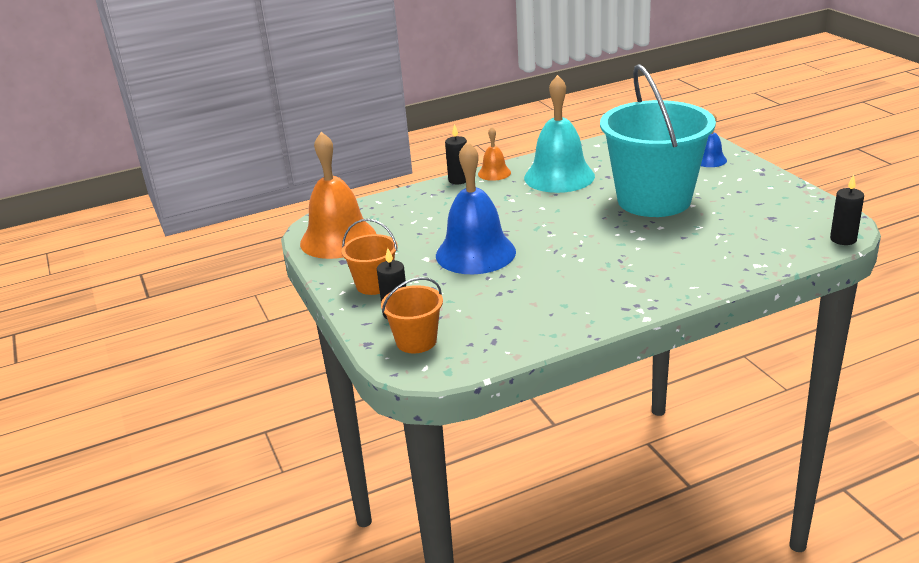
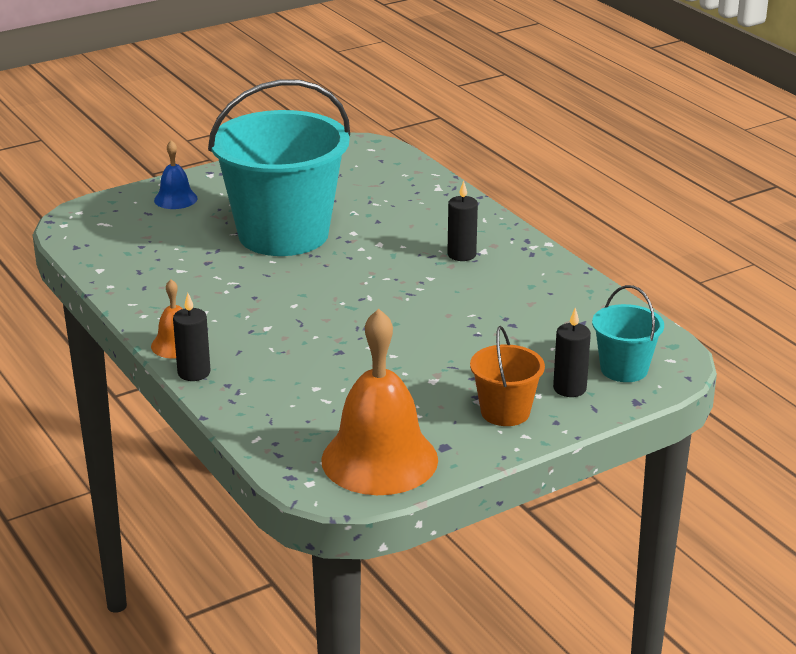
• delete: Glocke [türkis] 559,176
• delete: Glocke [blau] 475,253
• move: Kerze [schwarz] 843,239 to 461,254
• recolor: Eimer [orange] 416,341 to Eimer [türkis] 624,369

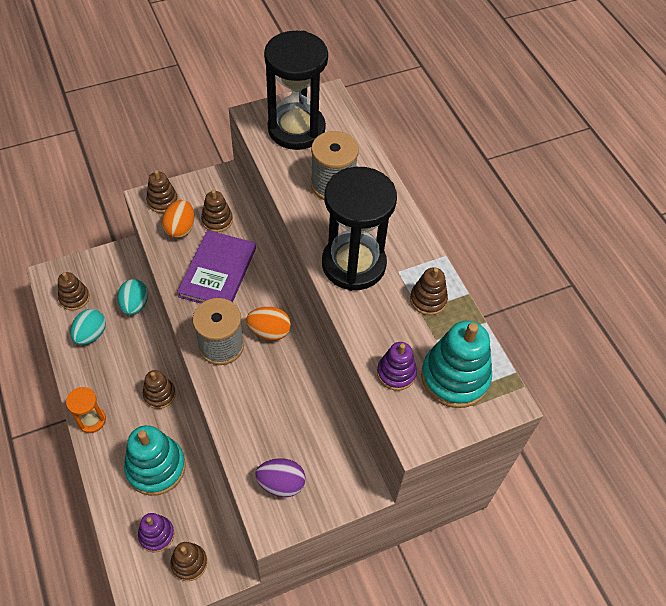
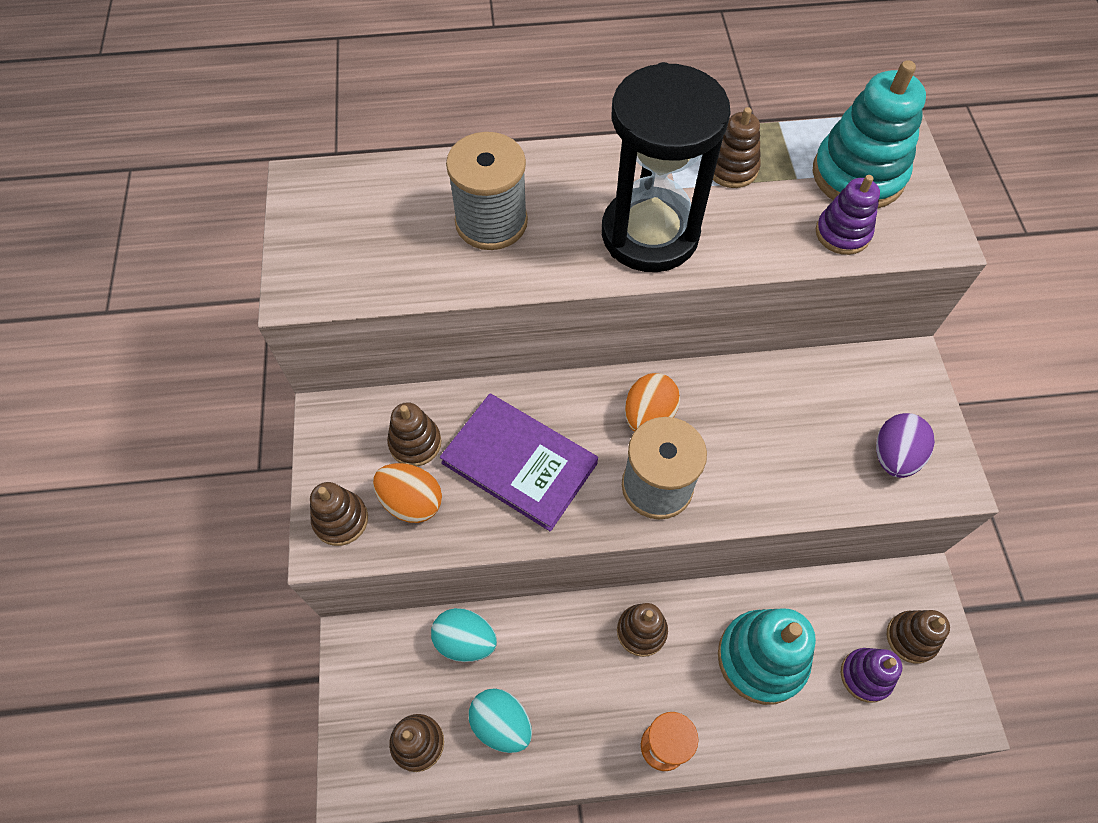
• delete: Sanduhr [schwarz] 296,129

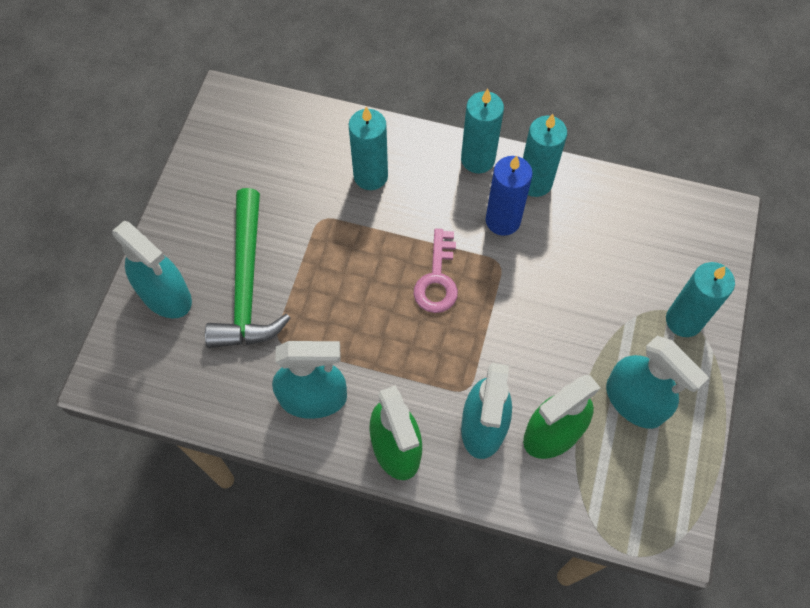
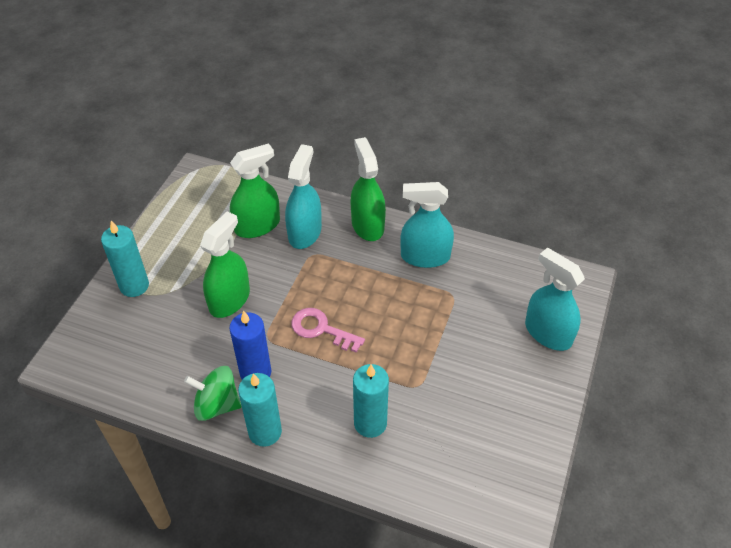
• replace: Kerze [türkis] 535,182 to Kreisel [grün] 217,405
• delete: Hammer [grün] 246,284
• rotate: Schlüssel [rosa] 437,279 = 321,329 75 degrees counterclockwise
• delete: Sprühflasche [türkis] 634,401
• insert: Sprühflasche [grün] 229,300

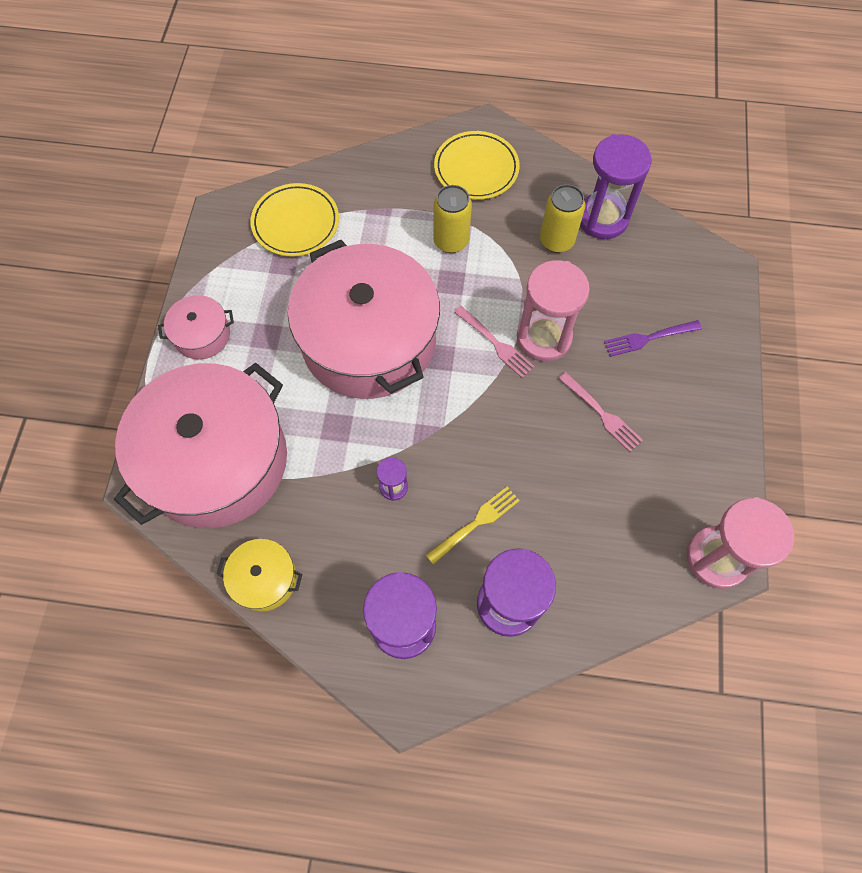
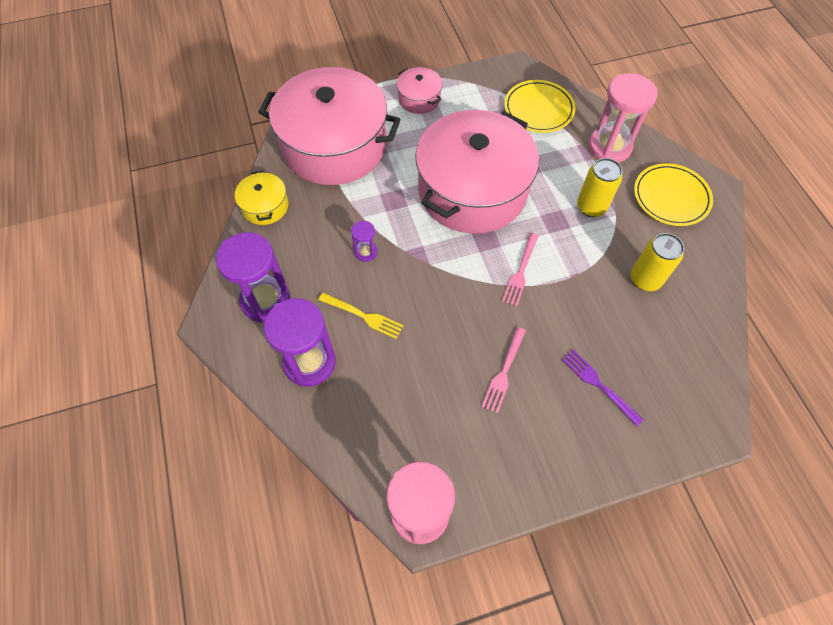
• delete: Sanduhr [lila] 602,218
• move: Sanduhr [rosa] 544,337 to 609,147

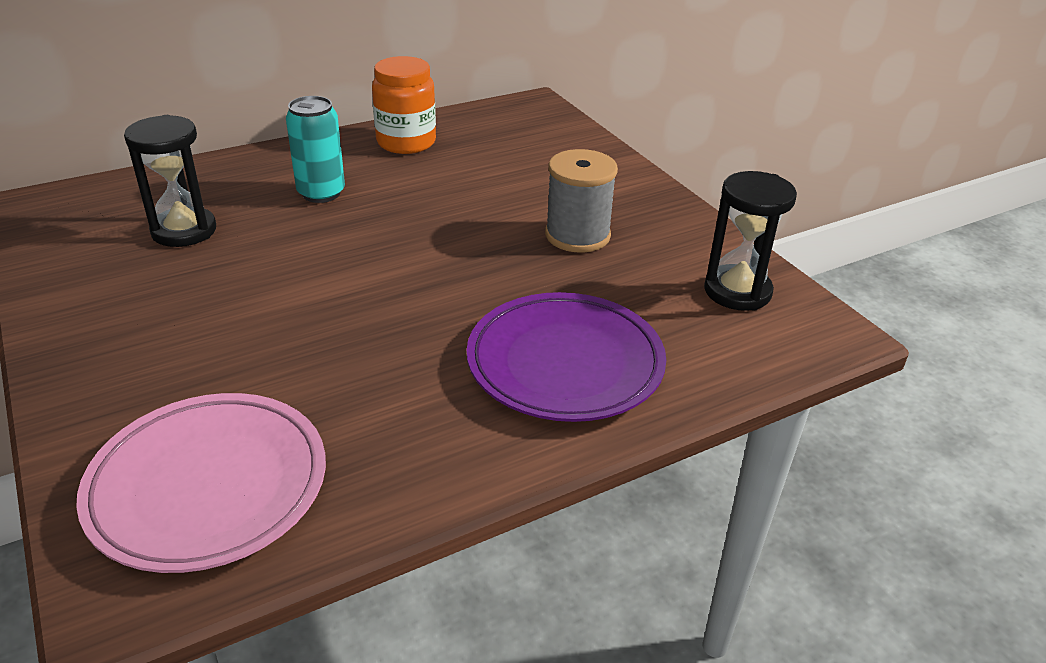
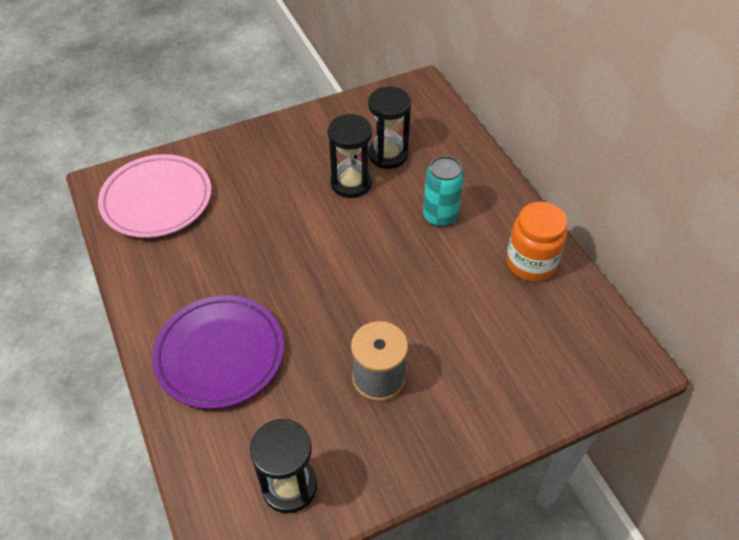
• insert: Sanduhr [schwarz] 351,183

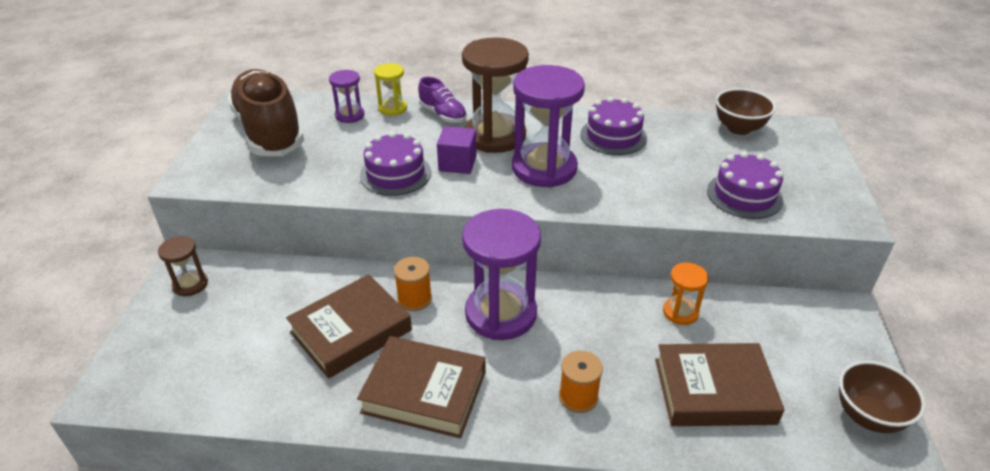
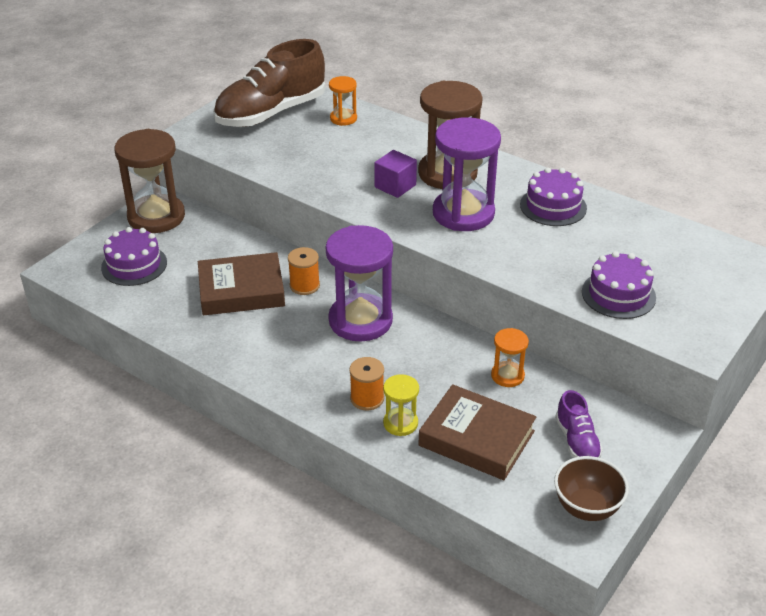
• move: Sanduhr [gelb] 392,108 to 400,423
• rotate: Schuh [braun] 269,131 = 271,113 135 degrees counterclockwise
• recolor: Sanduhr [lila] 349,115 to Sanduhr [orange] 343,118
• move: Schuh [lila] 443,114 to 577,441
• delete: Schüssel [braun] 739,128
• move: Kuchen [lila] 395,174 to 134,265
• resize: Sanduhr [braun] 190,284 = 156,217 x2.03
• delete: Buch [braun] 424,392

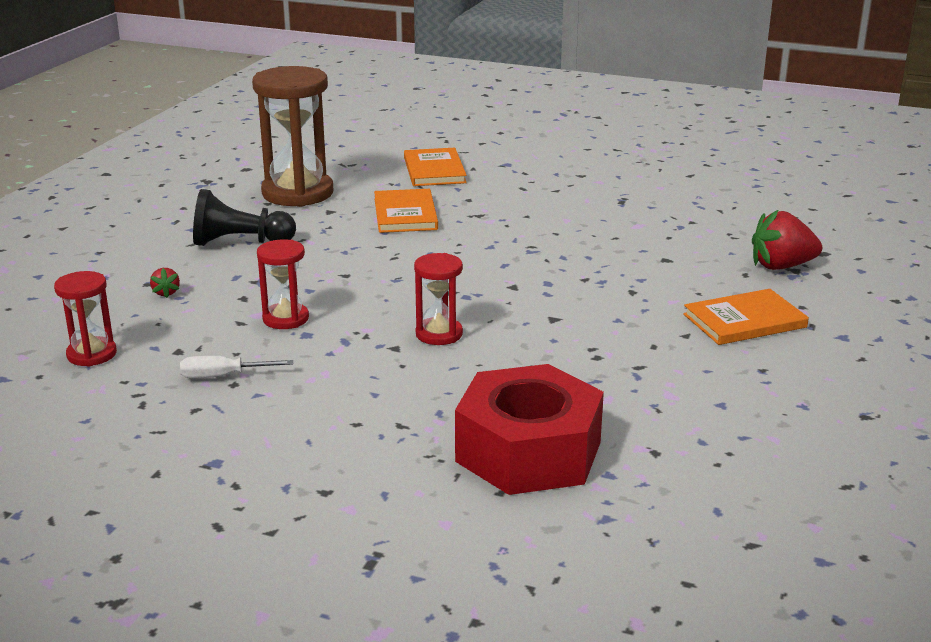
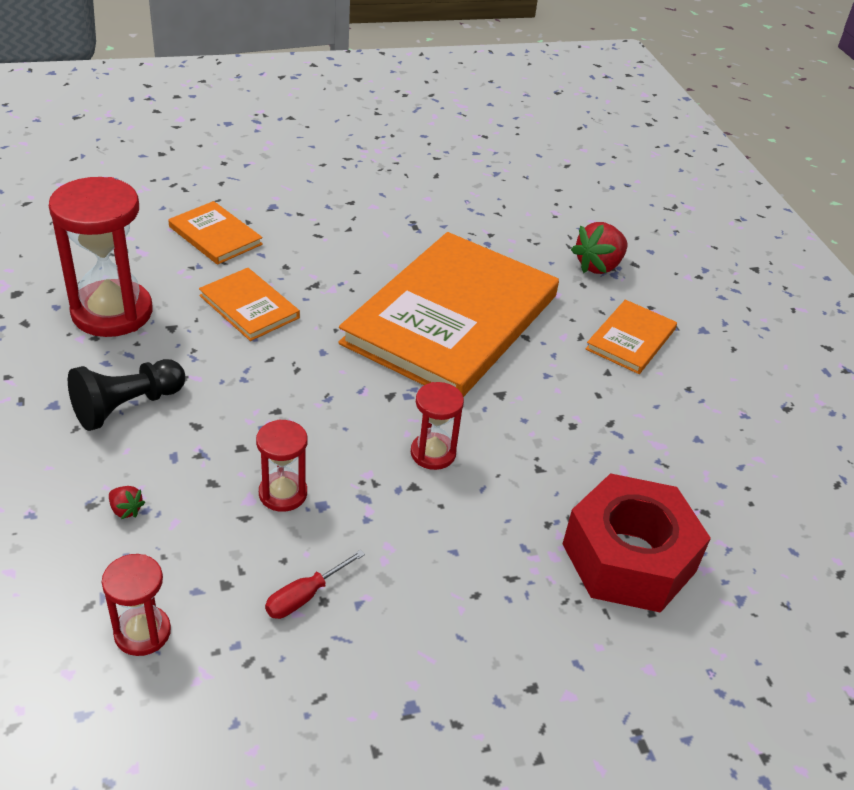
• recolor: Sanduhr [braun] 297,193 to Sanduhr [rot] 112,312
• recolor: Schraubenzieher [weiß] 222,376 to Schraubenzieher [rot] 304,597
• insert: Buch [orange] 451,319

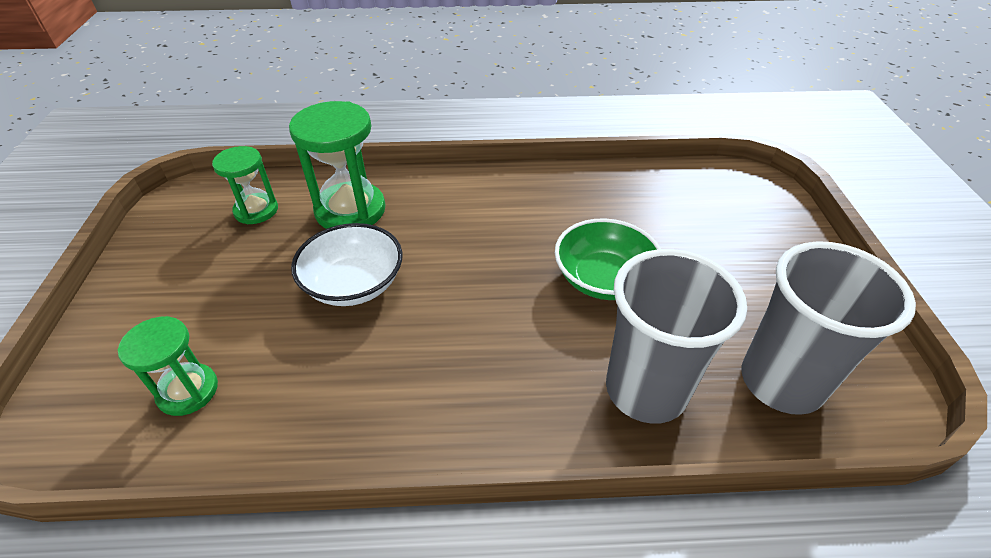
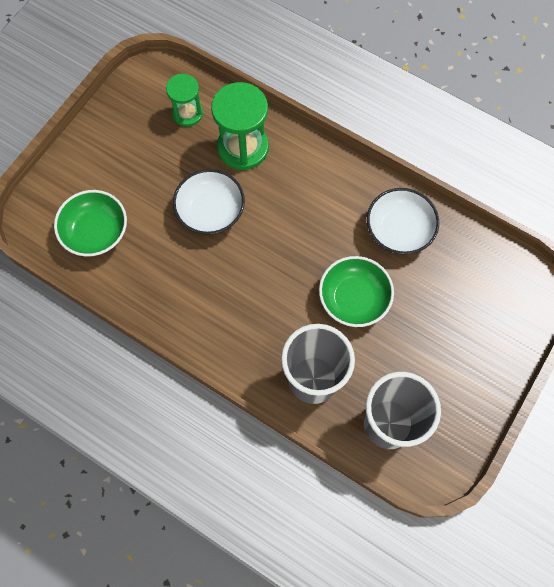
• replace: Sanduhr [grün] 188,391 to Schüssel [grün] 96,232
• insert: Schüssel [weiß] 399,230

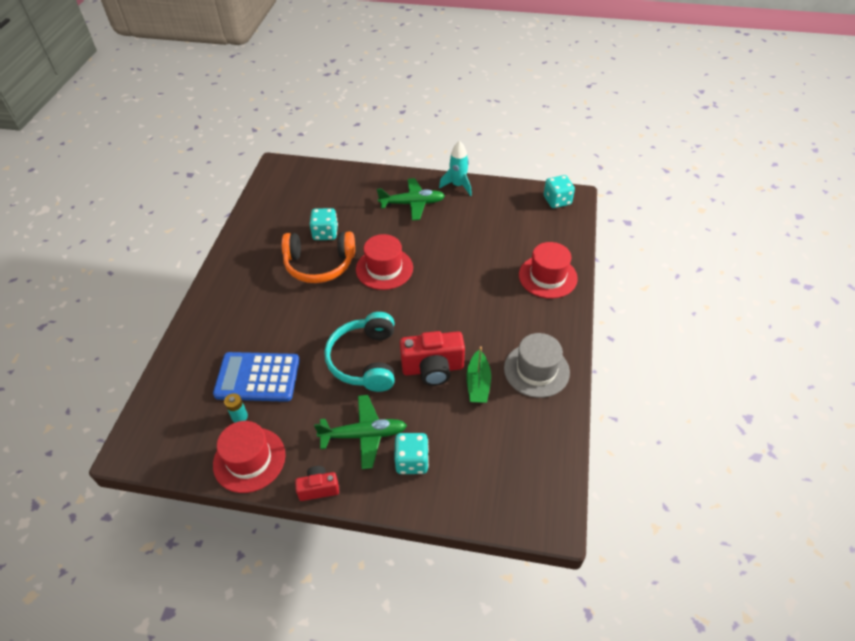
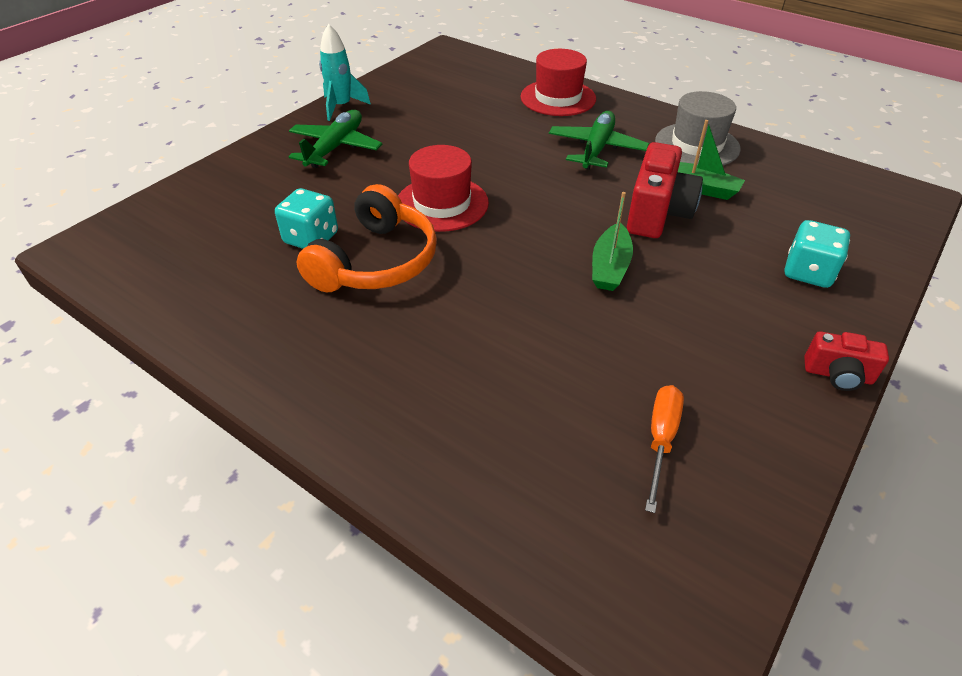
• delete: Spielwürfel [türkis] 557,201
• replace: Kopfhörer [türkis] 365,360 to Boot [grün] 610,267
• delete: Taschenrechner [blau] 257,377
• replace: Batterie [türkis] 239,416 to Schraubenzieher [orange] 661,440
• move: Flugzeug [grün] 364,435 to 596,149
• delete: Hut [rot] 249,459
• rotate: Kamera [rot] 318,488 = 838,375 90 degrees counterclockwise

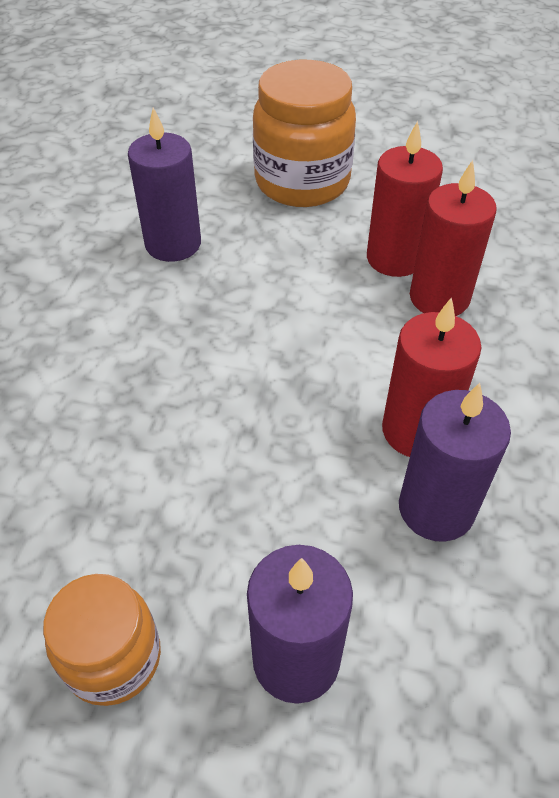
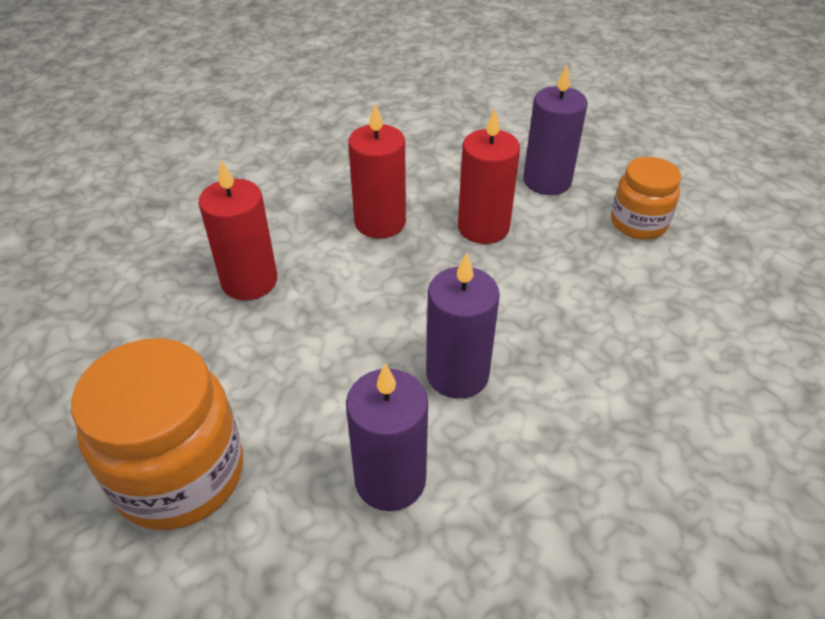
• move: Kerze [rot] 394,258 to 483,227
• move: Kerze [lila] 436,508 to 457,374

